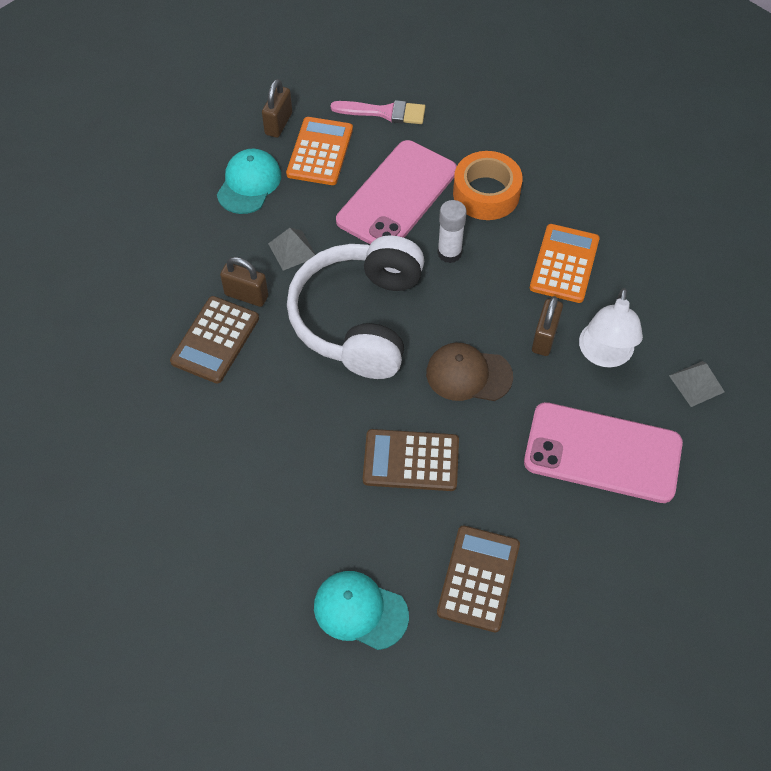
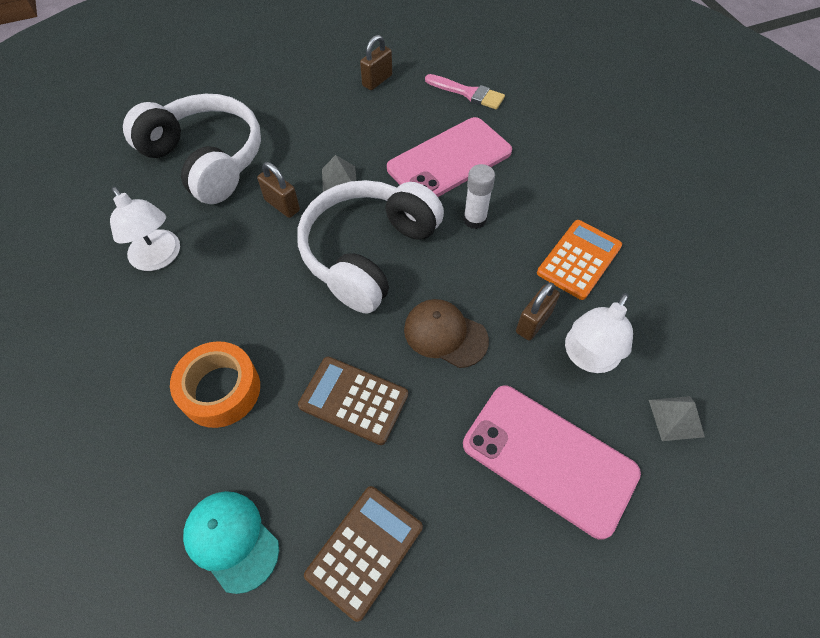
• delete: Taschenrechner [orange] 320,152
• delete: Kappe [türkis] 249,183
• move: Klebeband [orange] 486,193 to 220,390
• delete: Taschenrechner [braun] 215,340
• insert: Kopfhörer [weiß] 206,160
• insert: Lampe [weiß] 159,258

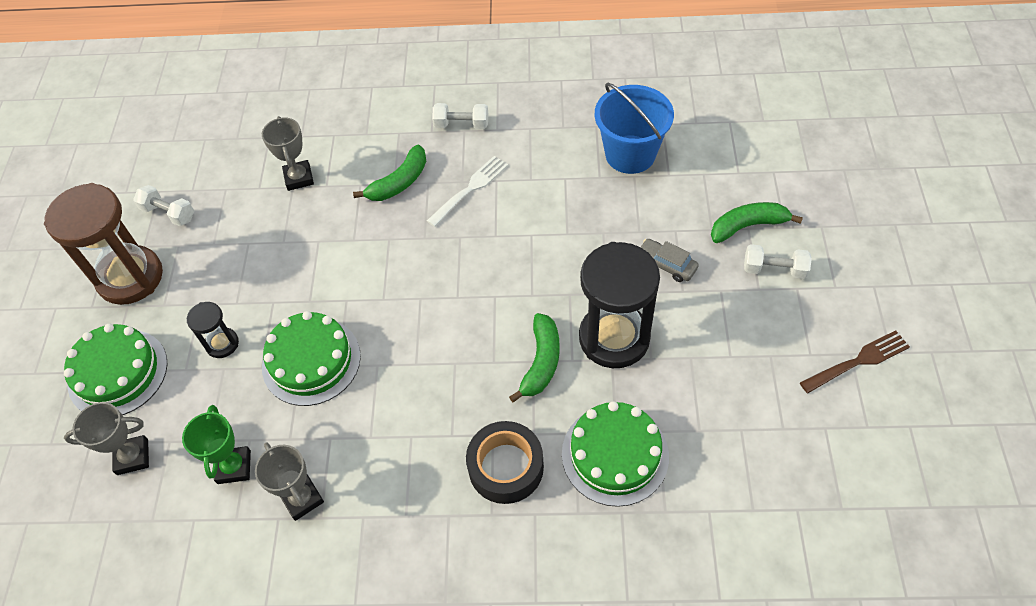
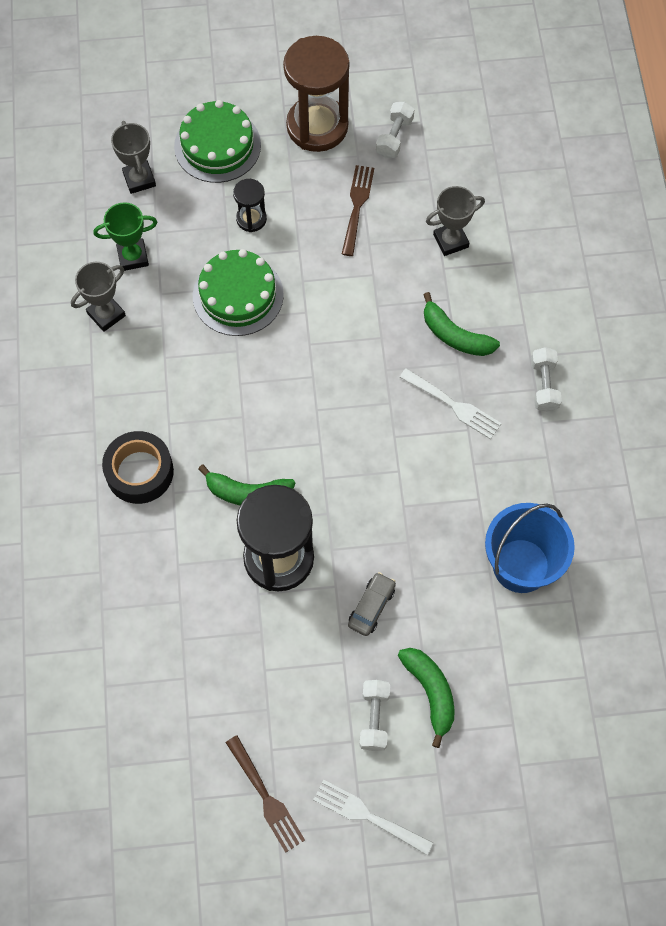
• delete: Kuchen [grün] 615,454
• insert: Gabel [braun] 357,207
• insert: Gabel [weiß] 369,816

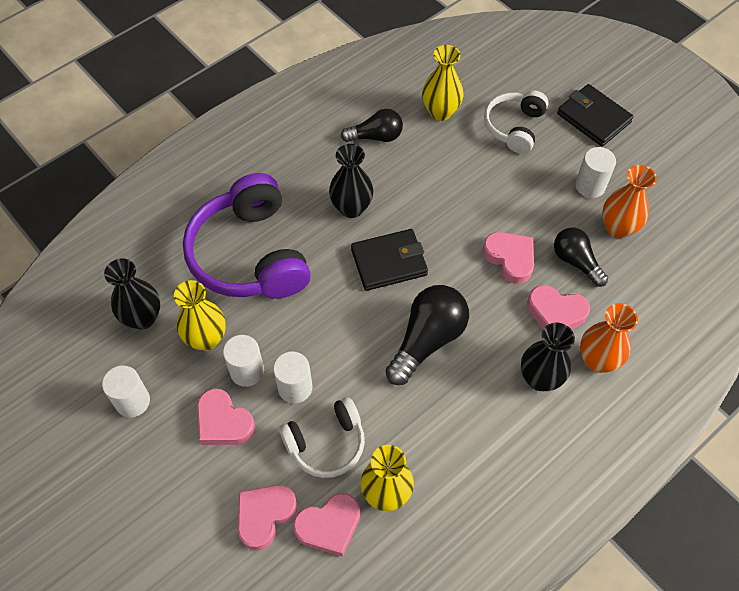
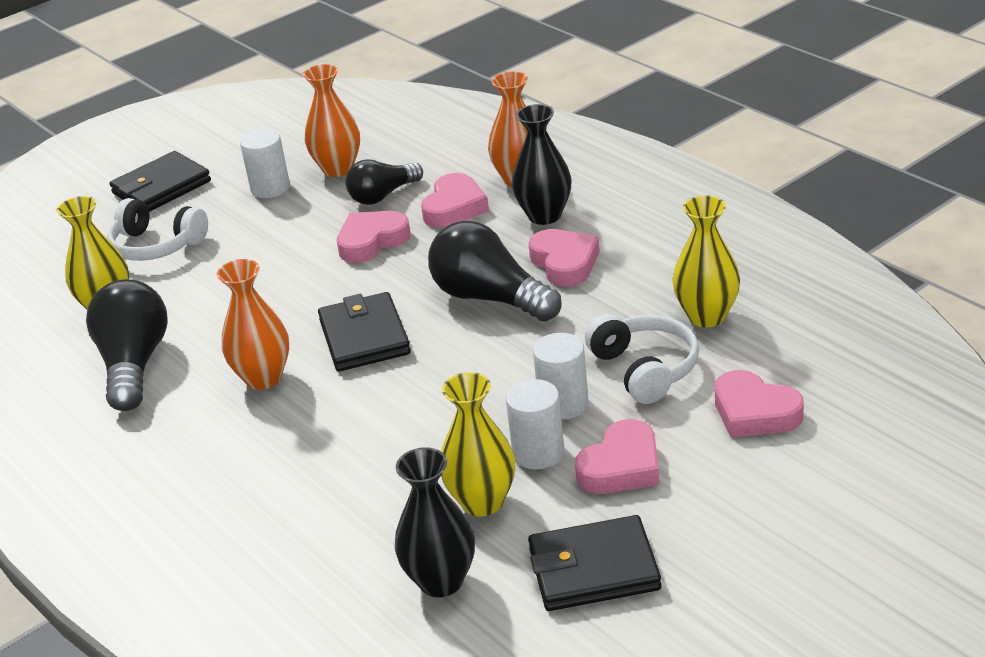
• resize: Glühbirne [schwarz] 376,136 = 134,365 x1.56
• recolor: Vase [schwarz] 351,208 to Vase [orange] 263,378
• delete: Kopfhörer [lila] 250,255
• replace: Vollzylinder [weiß] 132,401 to Geldbörse [schwarz] 594,569
• move: Herz [rosa] 329,526 to 564,263

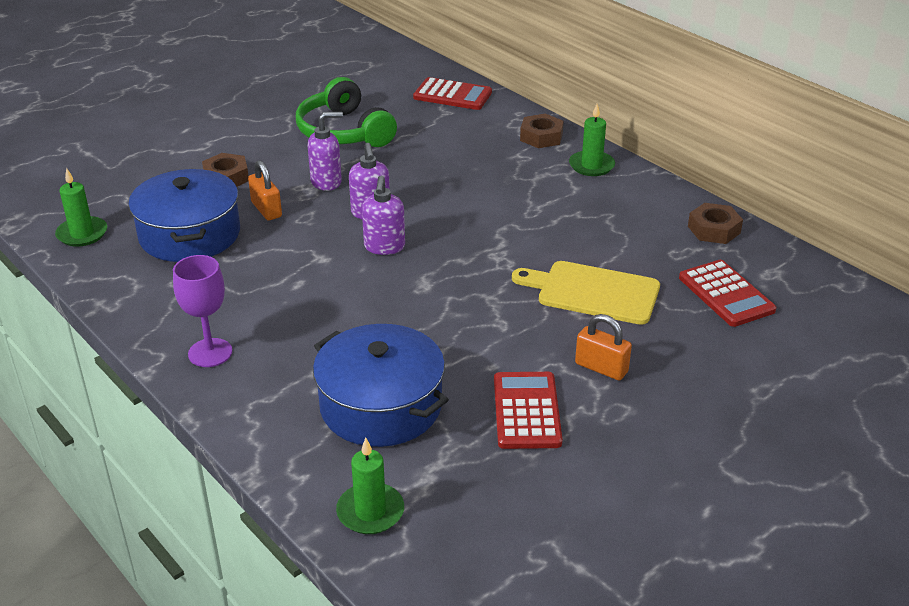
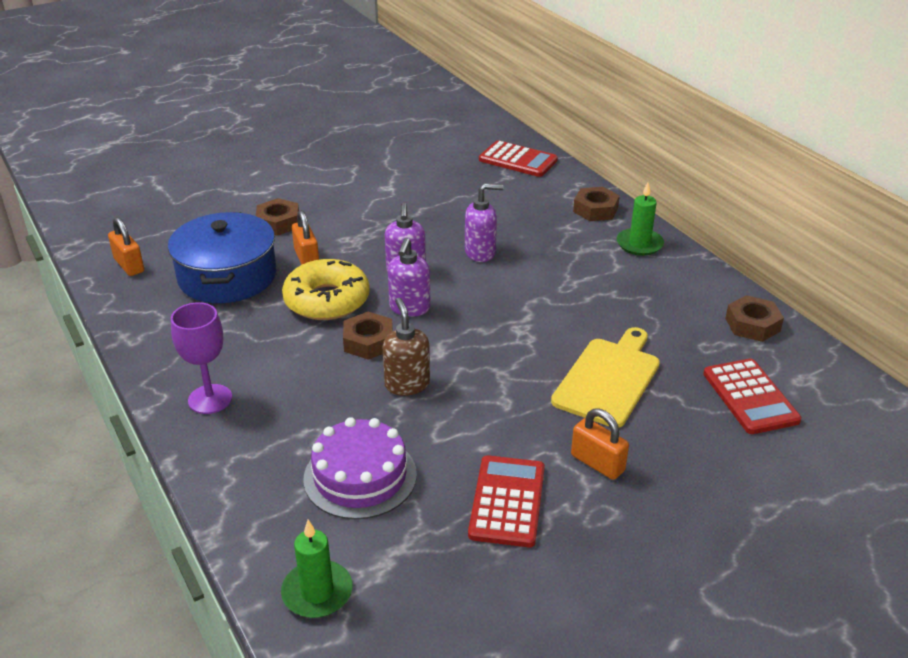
• delete: Kopfhörer [grün] 344,132
• move: Seifenspender [lila] 326,182 to 480,253
• replace: Kerze [grün] 82,234 to Vorhängeschloss [orange] 129,265
• rotate: Schneidebrett [gelb] 593,292 = 608,379 90 degrees clockwise
• replace: Kochtopf [blau] 381,406 to Kuchen [lila] 360,476
• insert: Donut [gelb] 327,300
• insert: Seifenspender [braun] 407,384
• insert: Sechskantmutter [braun] 368,342

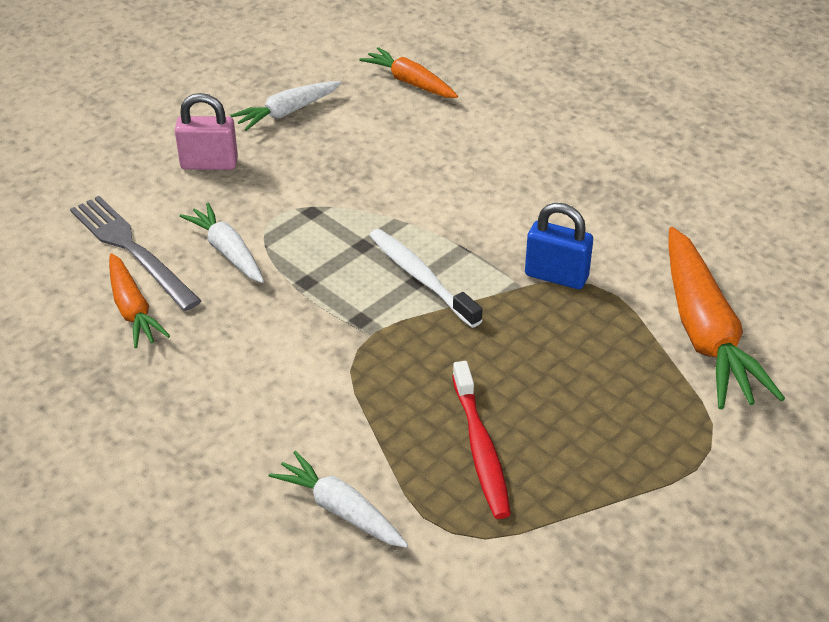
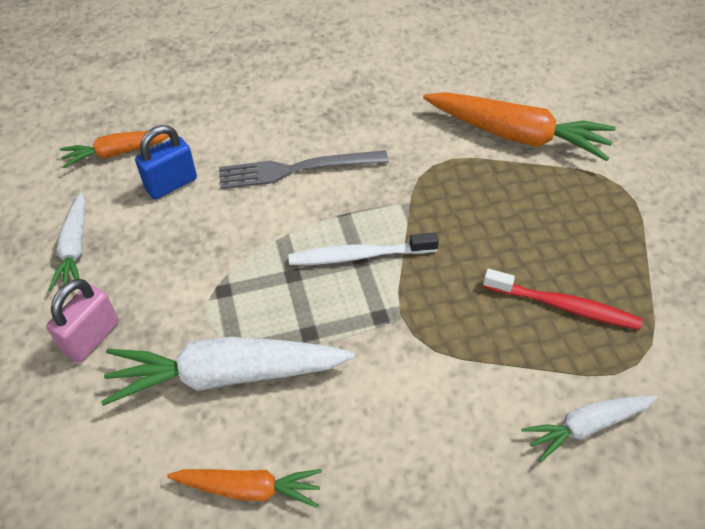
• move: Gabel [grau] 132,249 to 296,169
• resize: Karotte [weiß] 227,252 = 227,375 x1.76
• move: Vorhängeschloss [blau] 556,276 to 171,184

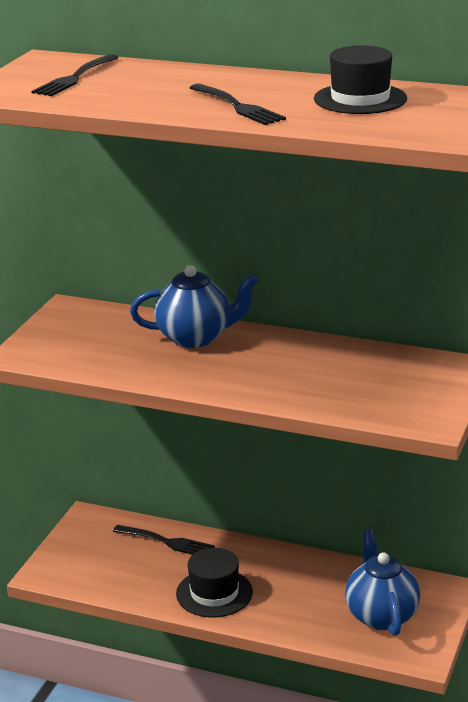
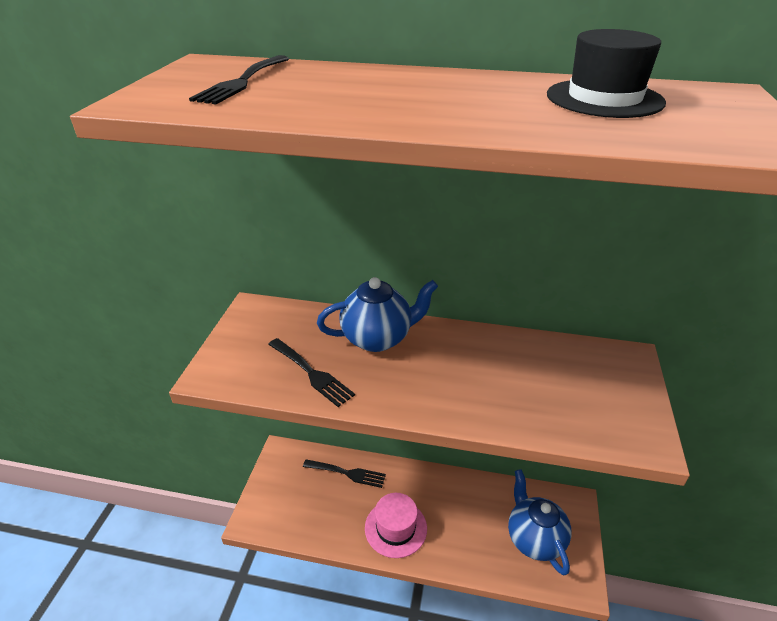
• move: Gabel [schwarz] 238,106 to 312,373
• recolor: Hut [schwarz] 214,593 to Hut [rosa] 395,528

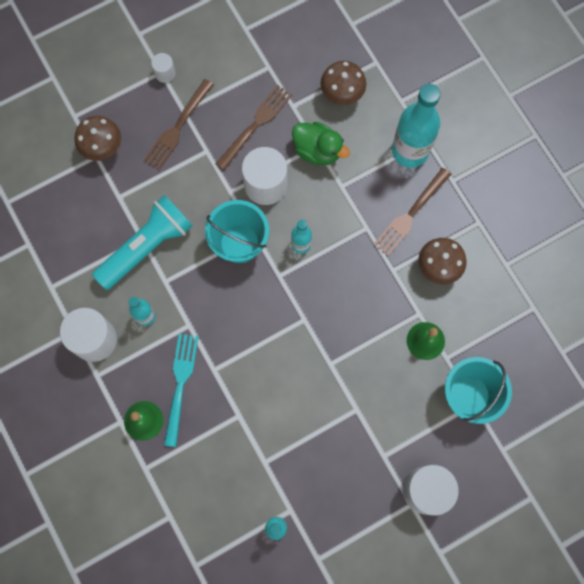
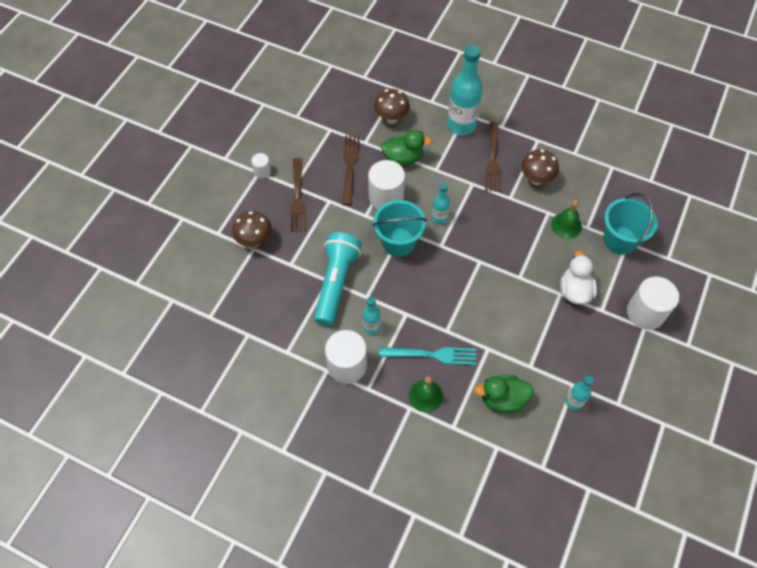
• rotate: Gabel [türkis] 180,384 = 432,355 120 degrees clockwise
• insert: Ente [weiß] 574,291
• insert: Ente [grün] 502,399

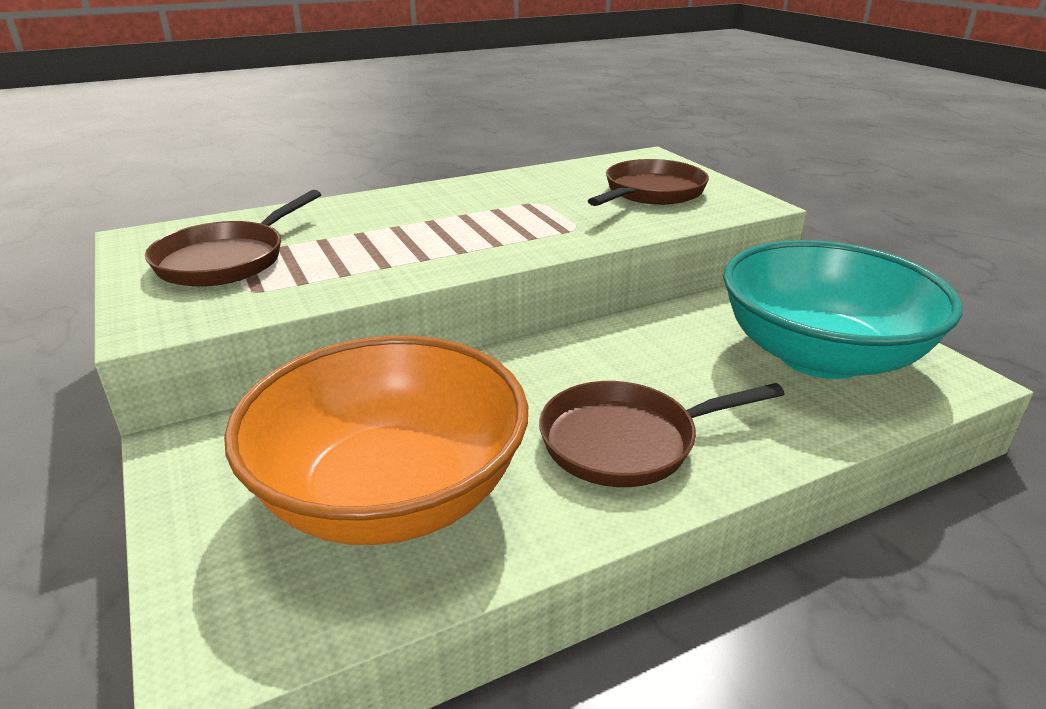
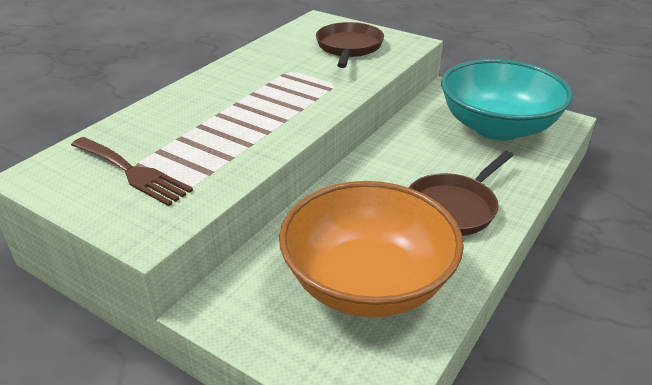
• replace: Pfanne [braun] 227,260 to Gabel [braun] 132,172

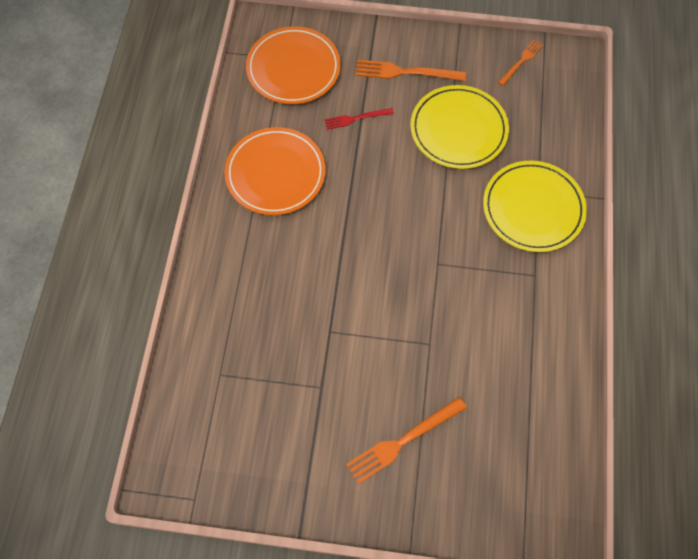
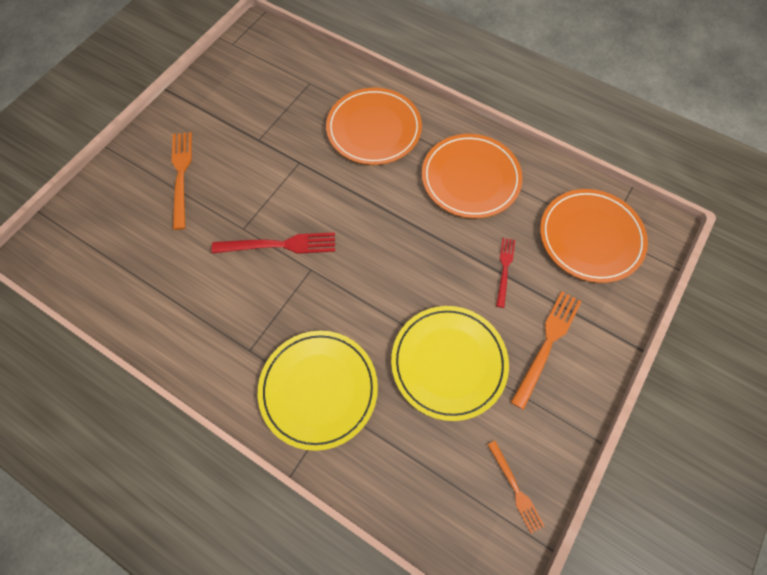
• insert: Teller [orange] 374,129
• insert: Gabel [rot] 279,245

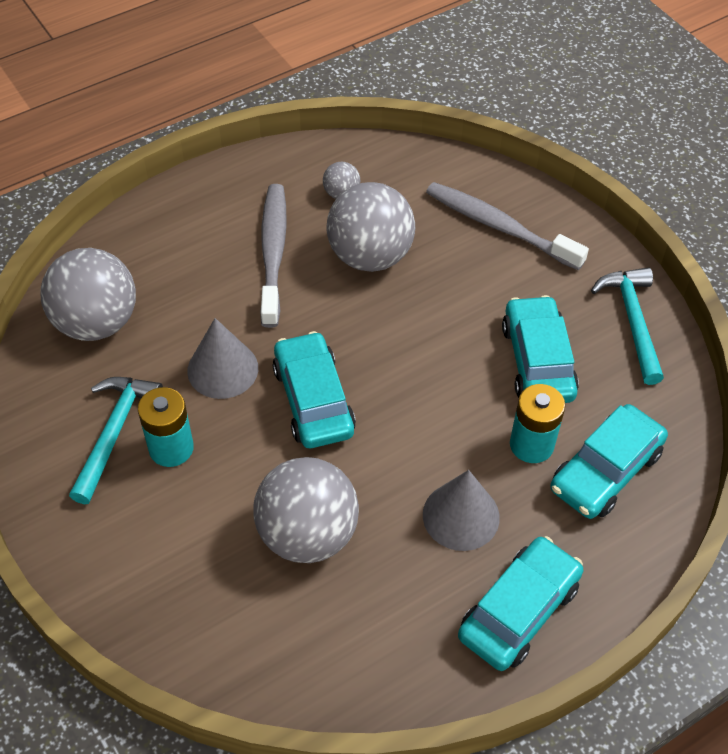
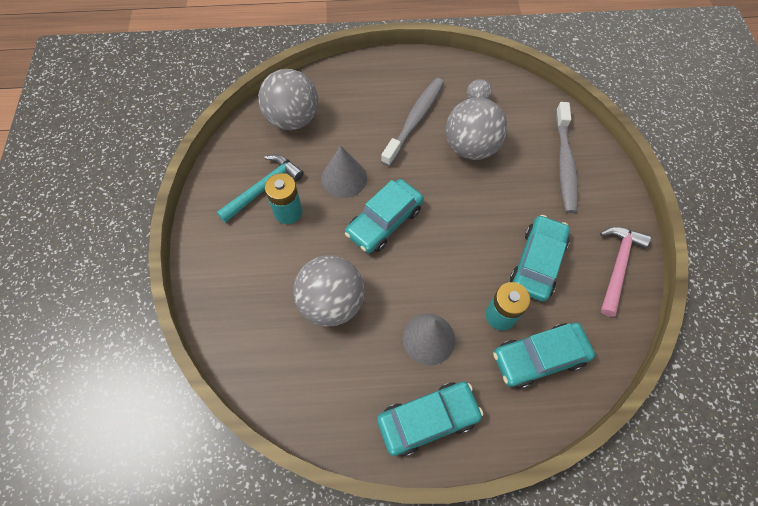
• rotate: Zahnbürste [grau] 499,226 = 564,163 150 degrees counterclockwise
• recolor: Hammer [türkis] 633,321 to Hammer [rosa] 618,266
• rotate: Auto [türkis] 313,400 = 384,221 150 degrees counterclockwise

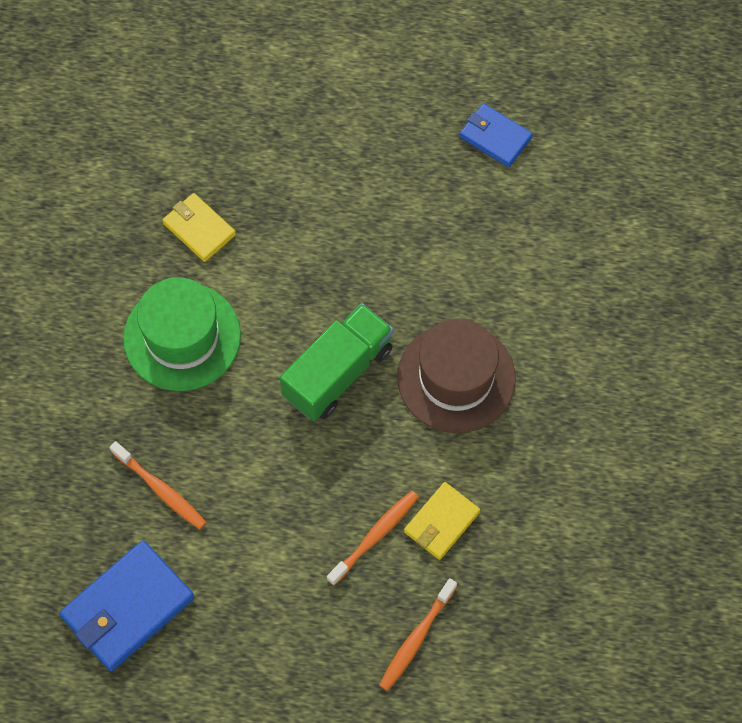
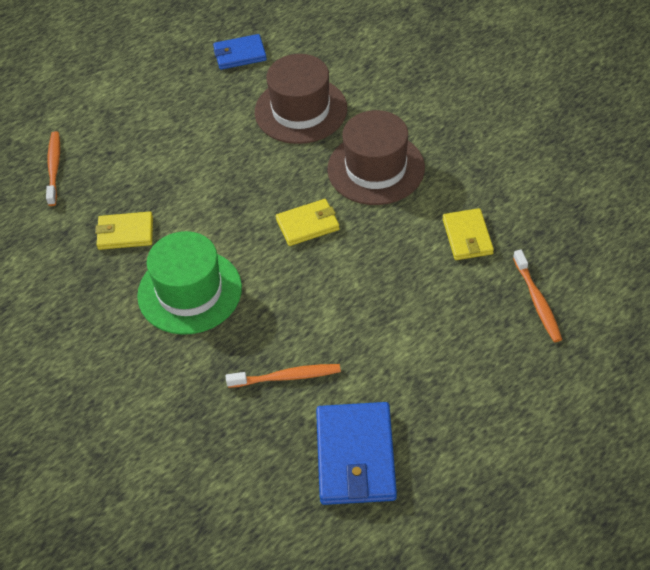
• replace: Lastwagen [grün] 338,372 to Geldbörse [gelb] 308,224
• move: Zahnbürste [orange] 375,536 to 54,168
• insert: Hut [braun] 301,110

